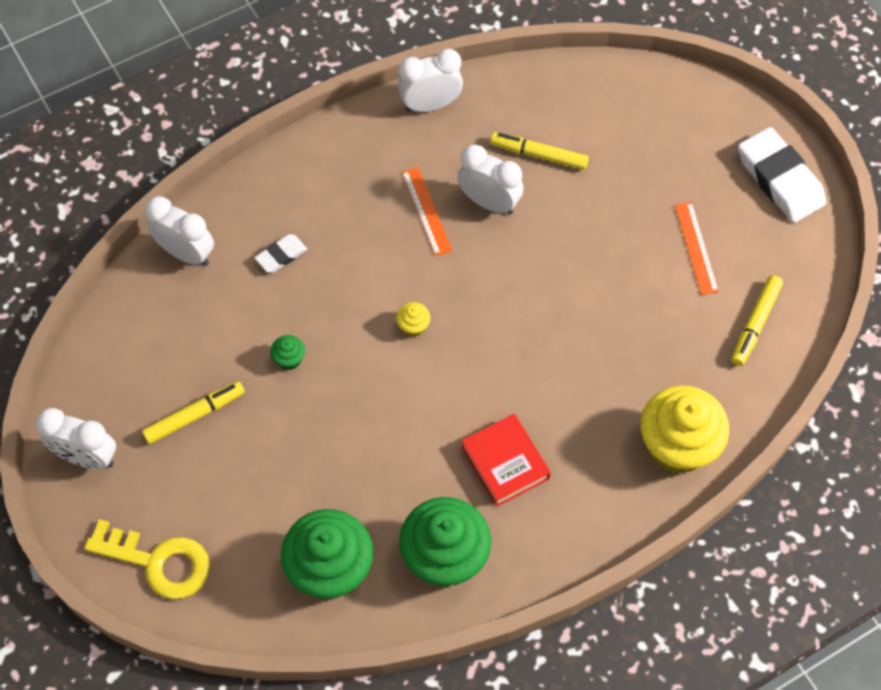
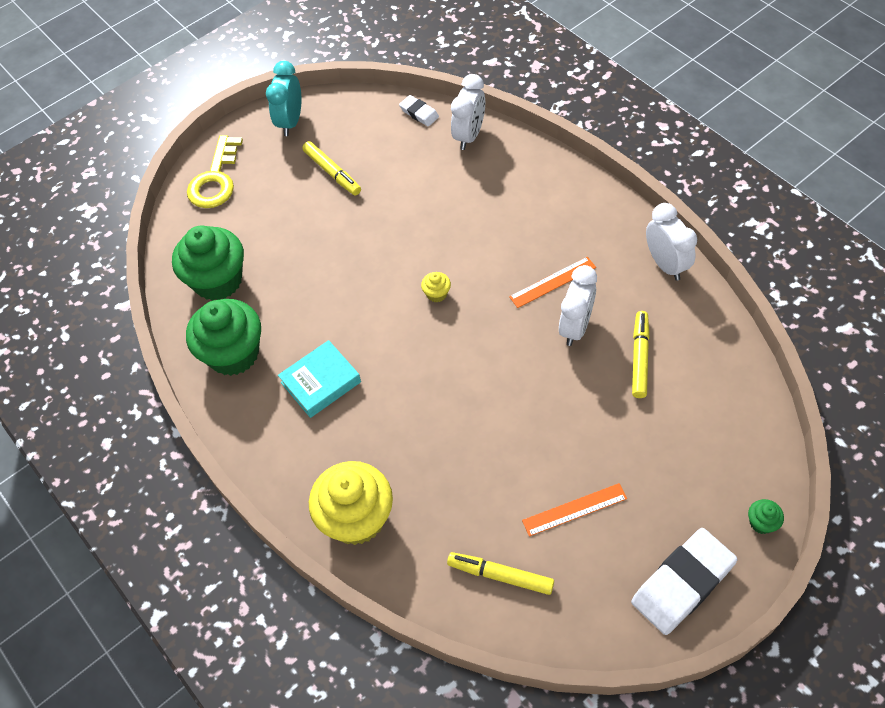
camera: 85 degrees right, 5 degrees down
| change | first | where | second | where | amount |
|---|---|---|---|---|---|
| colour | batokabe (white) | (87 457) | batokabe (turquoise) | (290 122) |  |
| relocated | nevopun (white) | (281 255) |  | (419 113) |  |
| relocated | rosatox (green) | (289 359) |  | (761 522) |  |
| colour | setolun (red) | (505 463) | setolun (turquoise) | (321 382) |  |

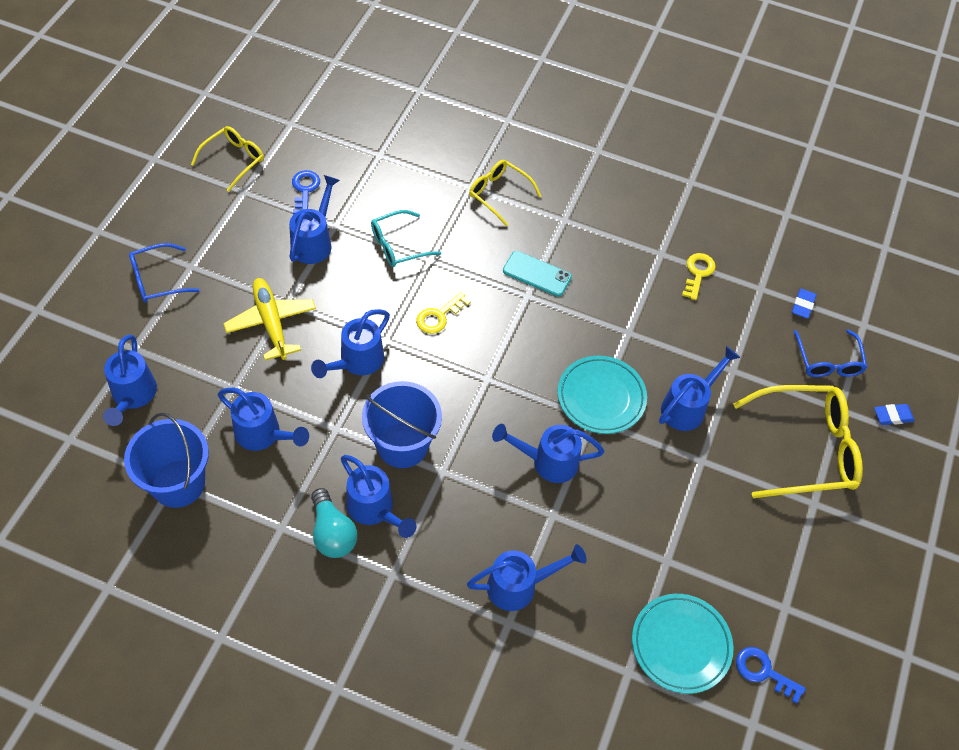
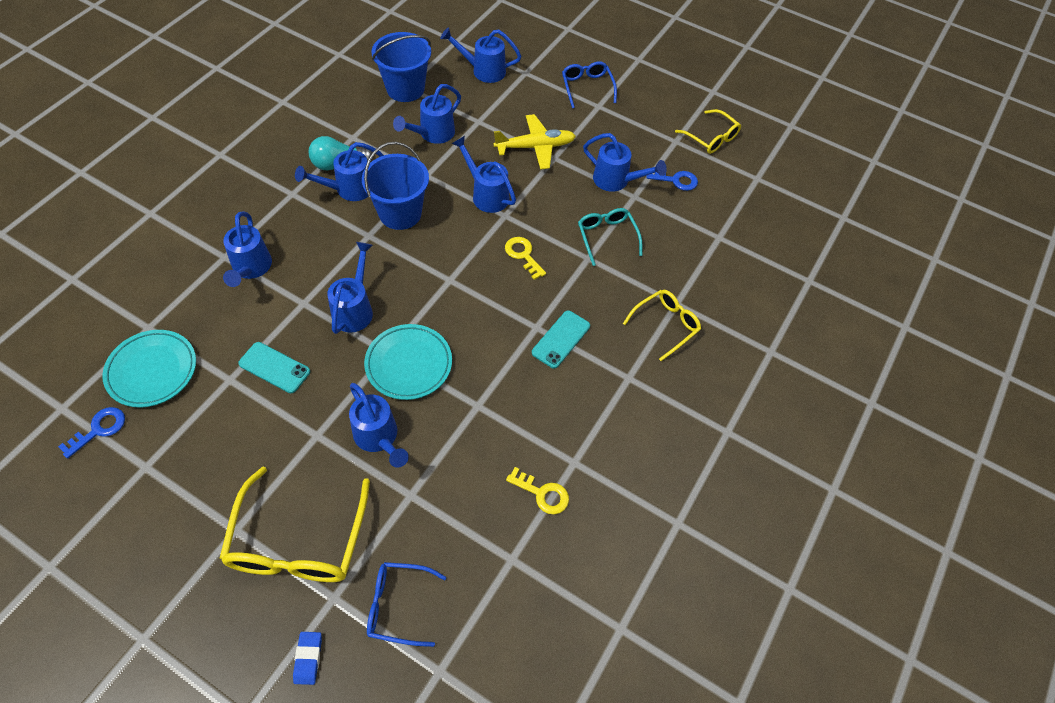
camera: 100 degrees right, 0 degrees up
| change | first | where | second | where | amount |
|---|---|---|---|---|---|
| missing | nevopun (blue) | (802 305) |  |  |  |
| appeared |  |  | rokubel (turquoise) | (274 367) |  |

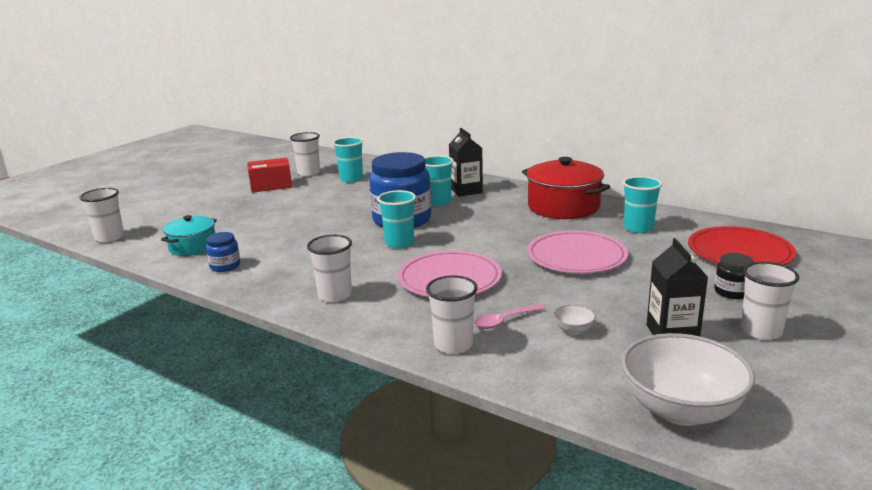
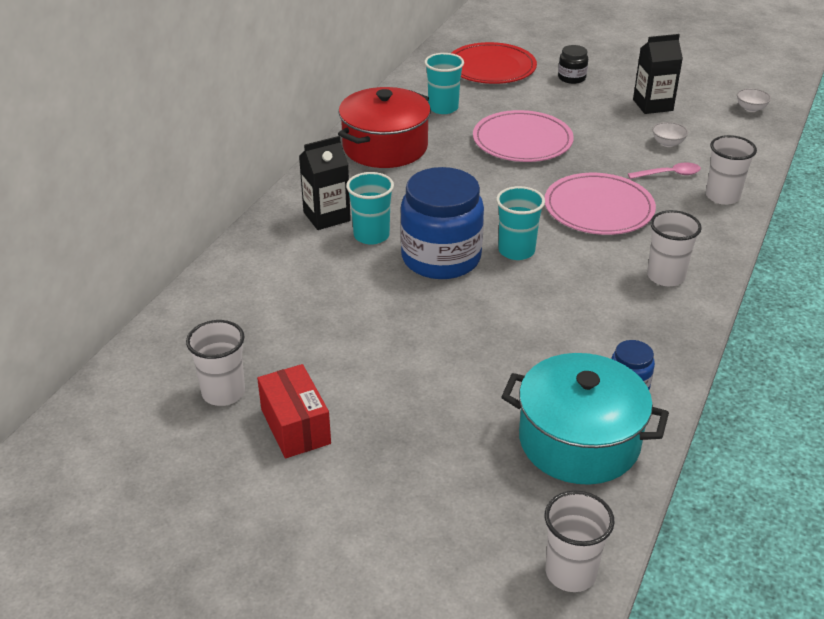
camera: 100 degrees left, 15 degrees up
| change | first | where | second | where | amount |
|---|---|---|---|---|---|
| size | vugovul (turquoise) | (193 247) |  | (579 441) | x1.66 |
| missing | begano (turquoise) | (351 179) |  |  |  |
| spun | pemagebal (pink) | (504 321) |  | (669 174) | 60 degrees counterclockwise |
| size | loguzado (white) | (681 410) |  | (751 108) | x0.41 |
| missing | begano (white) | (761 331) |  |  |  |

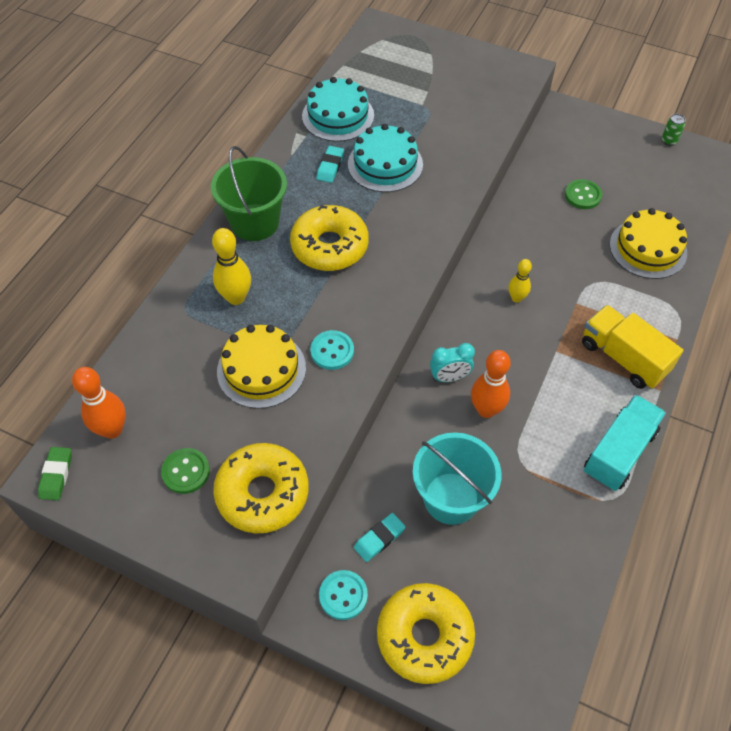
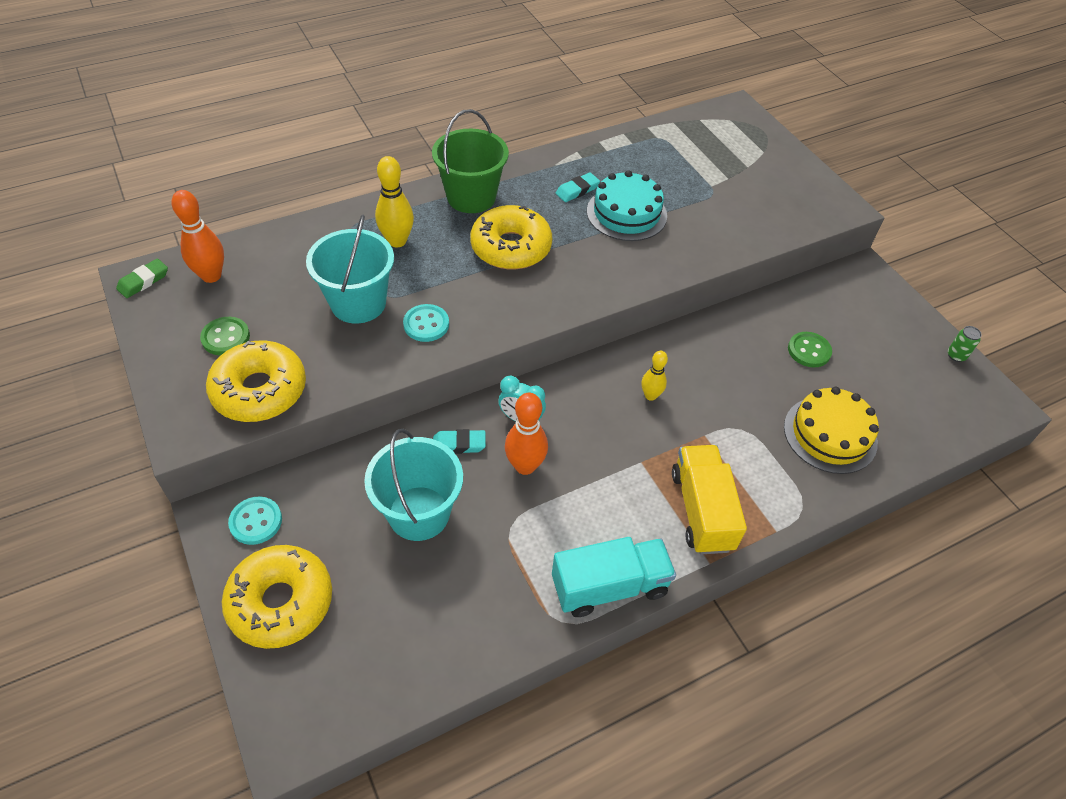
camera: 35 degrees right, 5 degrees down
| change | first | where | second | where | amount |
|---|---|---|---|---|---|
| exchanged | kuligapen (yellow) | (261 369) | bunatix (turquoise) | (358 303) |  |
| missing | kuligapen (turquoise) | (338 116) |  |  |  |
| relocated | nevopun (turquoise) | (379 539) |  | (459 444) |  |

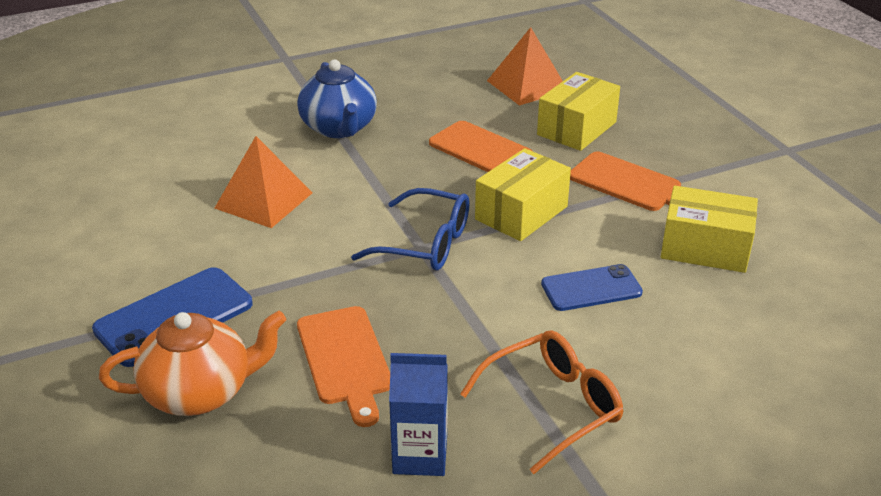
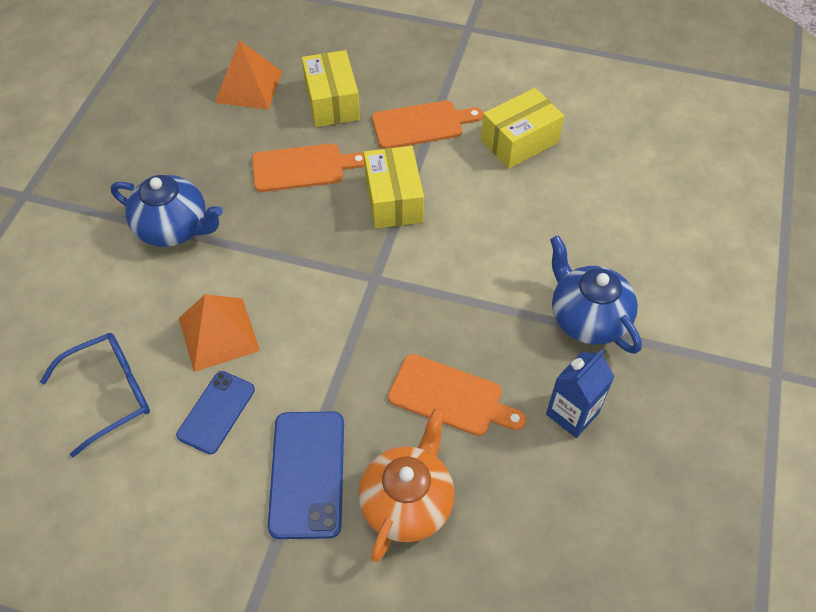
camera: 50 degrees left, 20 degrees up
| change | first | where | second | where | amount |
|---|---|---|---|---|---|
| relocated | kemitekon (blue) | (426 243) |  | (111 393) |  |
| exchanged | kemitekon (orange) | (553 406) | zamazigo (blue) | (587 318) |  |
| relocated | rokubel (blue) | (591 288) |  | (216 412) |  |

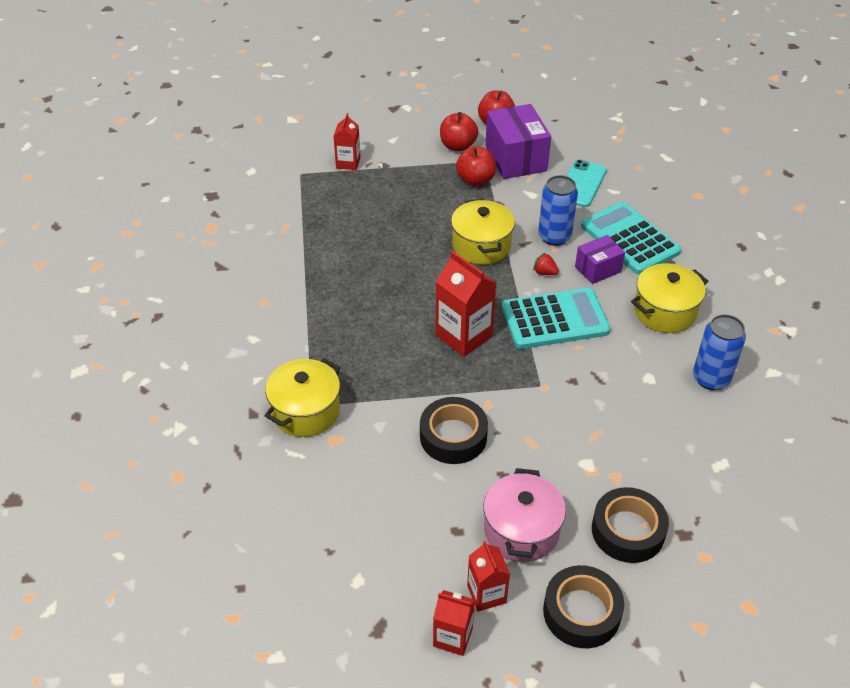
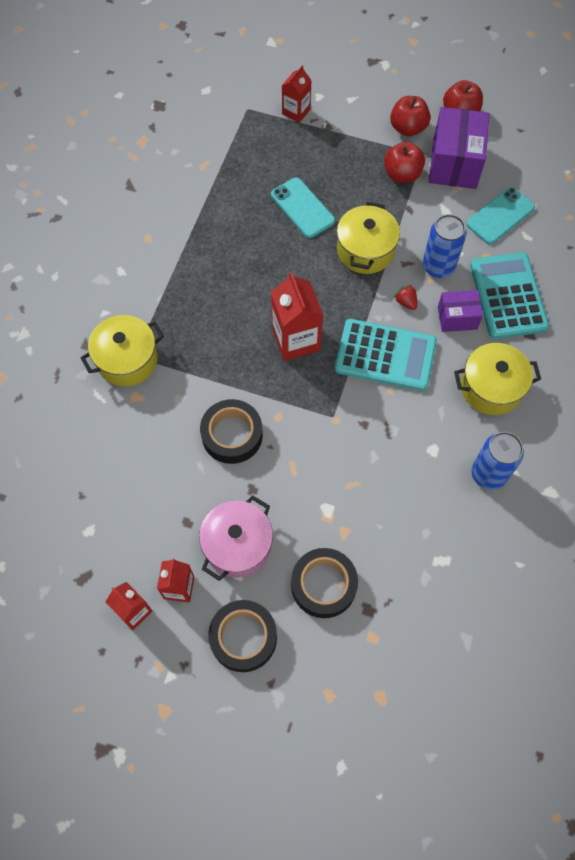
camera: 25 degrees right, 20 degrees up
| change | first | where | second | where | amount |
|---|---|---|---|---|---|
| appeared |  |  | rokubel (turquoise) | (302 208) |  |

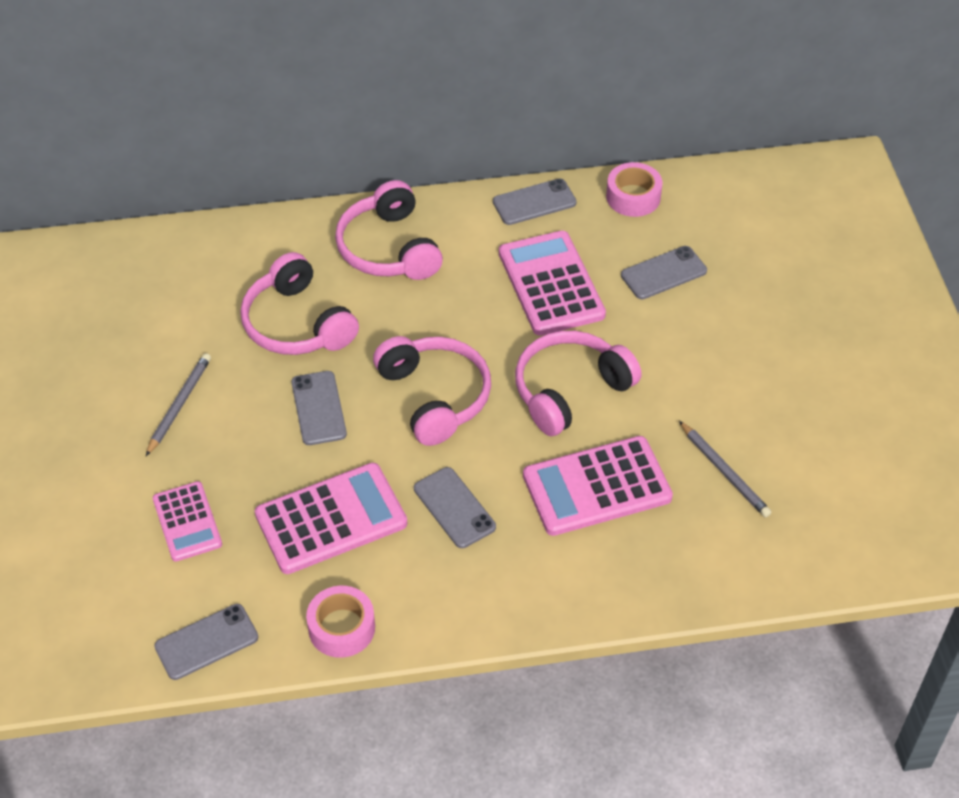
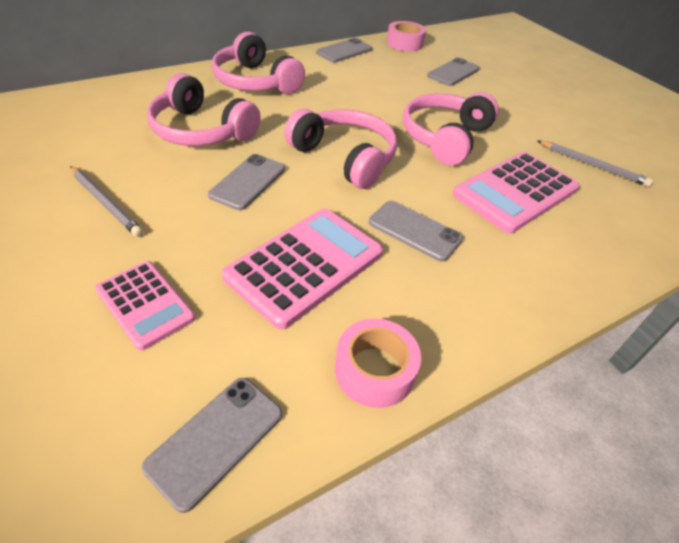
camera: 25 degrees left, 5 degrees down
| change | first | where | second | where | amount |
|---|---|---|---|---|---|
| spun | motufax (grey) | (179 405) |  | (105 203) | 135 degrees clockwise |
| spun | rokubel (grey) | (318 408) |  | (248 182) | 60 degrees clockwise |
| missing | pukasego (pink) | (551 284) |  |  |  |

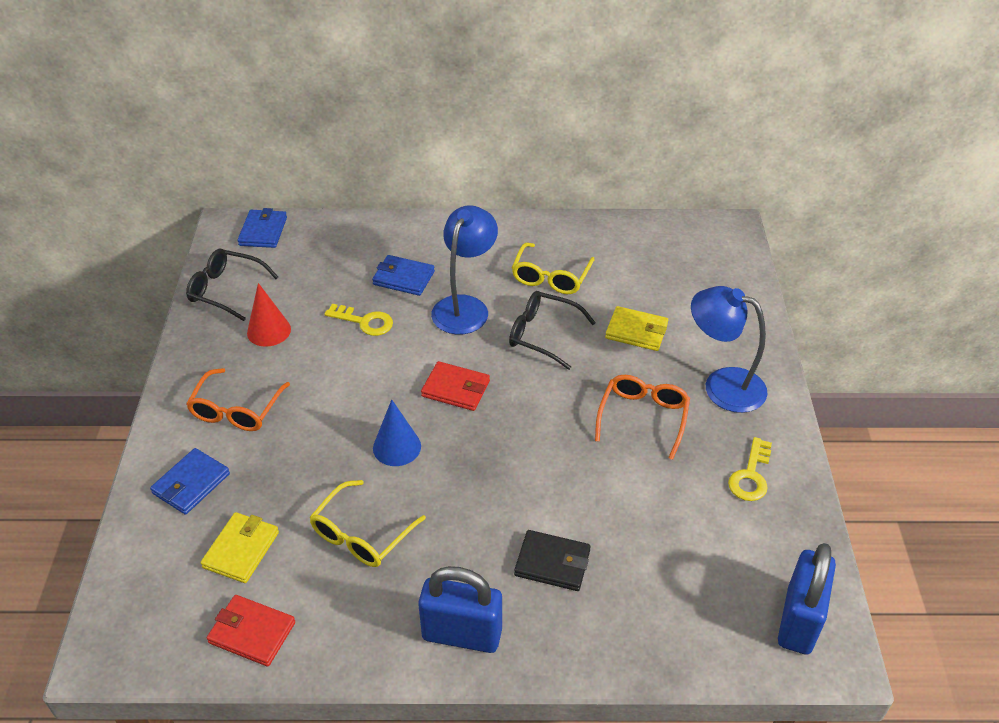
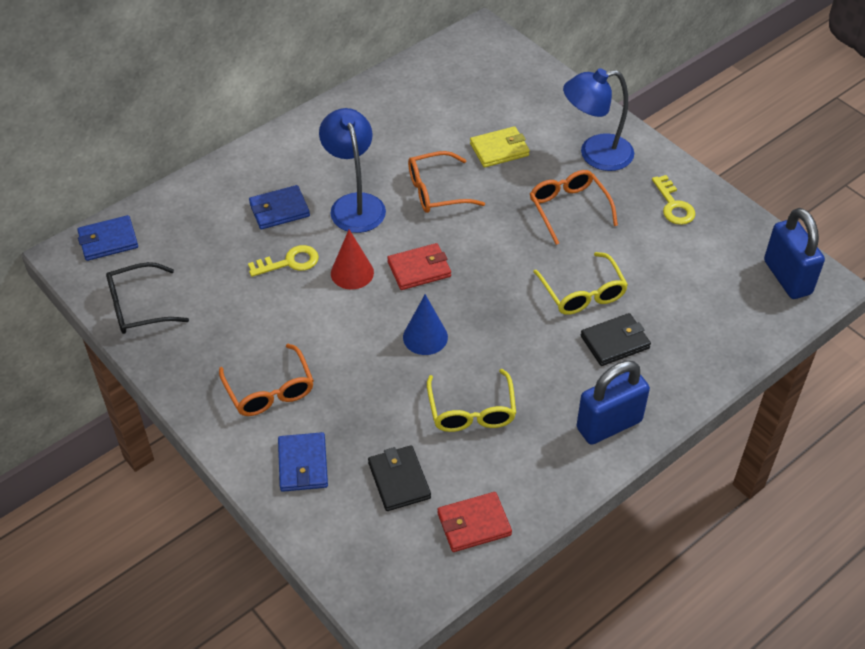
camera: 40 degrees left, 5 degrees up
| change | first | where | second | where | amount |
|---|---|---|---|---|---|
| colour | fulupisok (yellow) | (241 550) | fulupisok (black) | (399 480) |  |
| spun | fulupisok (blue) | (263 231) |  | (108 240) | 75 degrees counterclockwise |
| relocated | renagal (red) | (269 331) |  | (352 273) |  |
| colour | kemitekon (black) | (542 334) | kemitekon (orange) | (436 191) |  |
| relocated | kemitekon (yellow) | (551 277) |  | (583 293) |  |

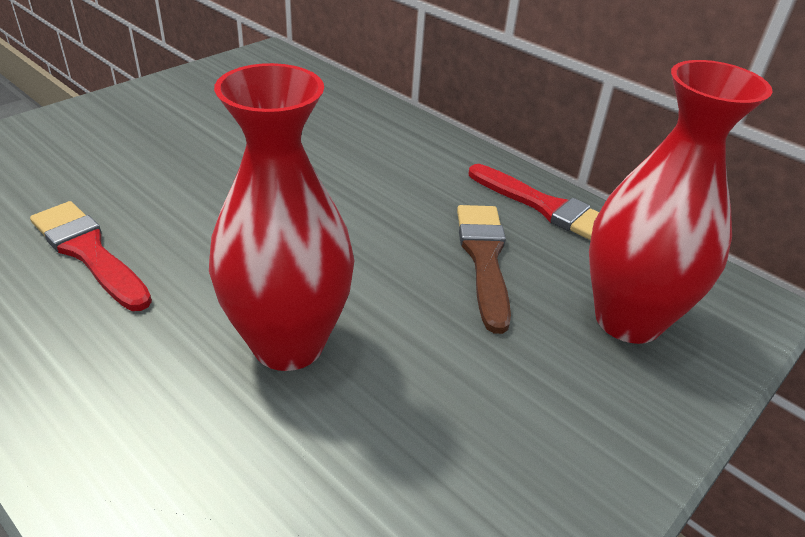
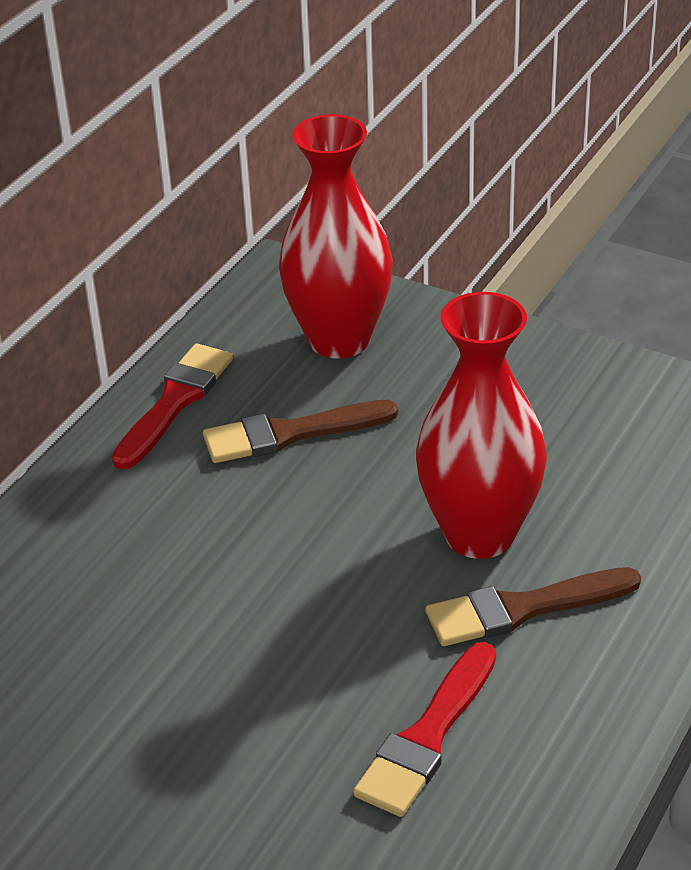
camera: 100 degrees left, 0 degrees up
| change | first | where | second | where | amount |
|---|---|---|---|---|---|
| appeared |  |  | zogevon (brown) | (522 609) |  |

